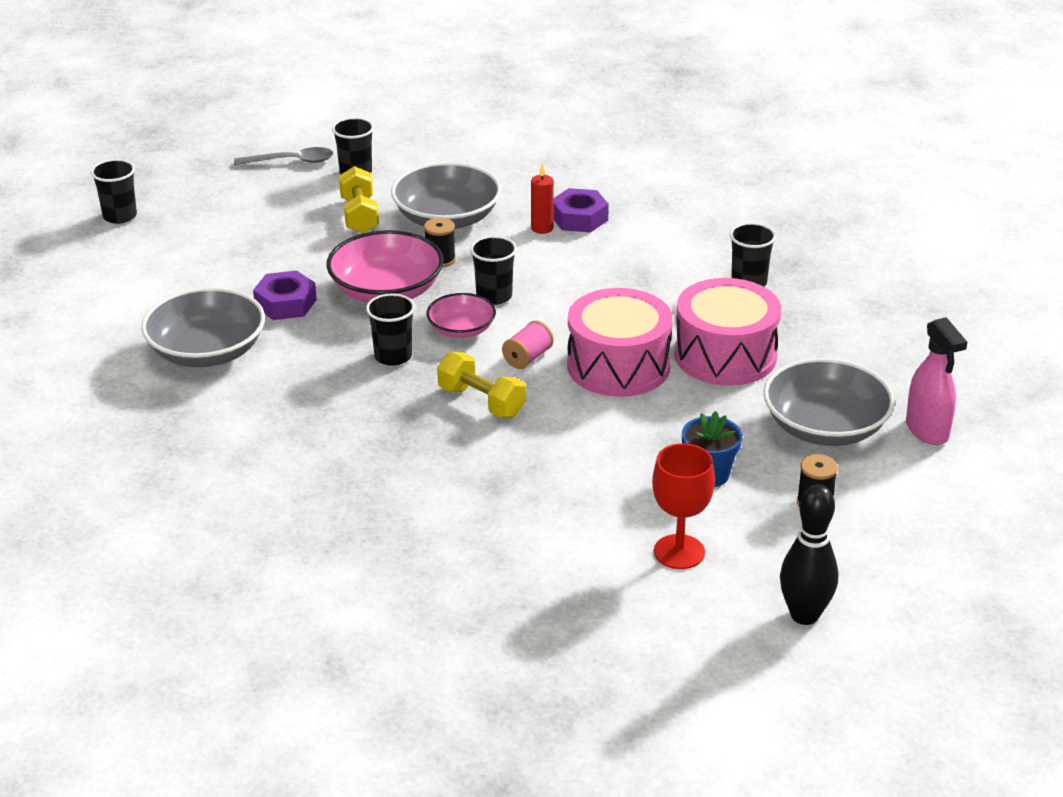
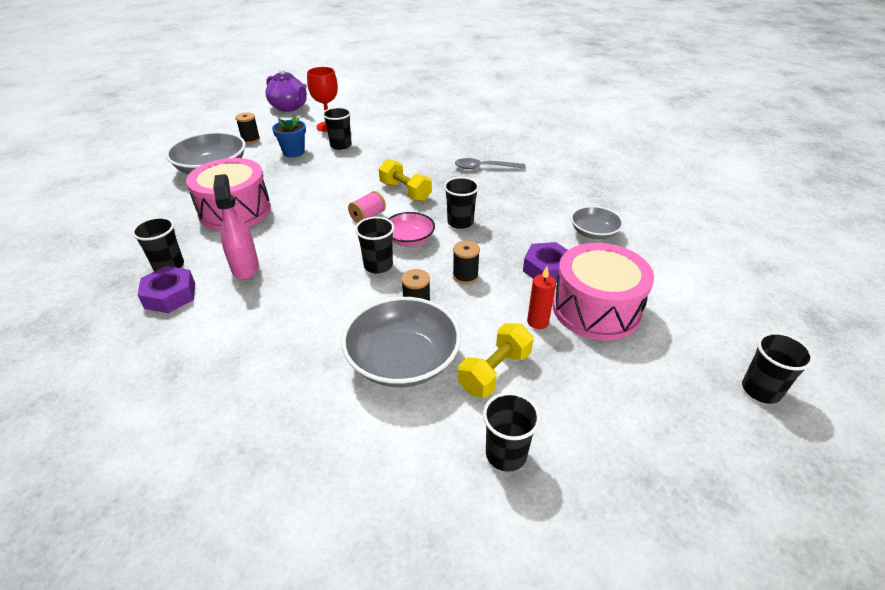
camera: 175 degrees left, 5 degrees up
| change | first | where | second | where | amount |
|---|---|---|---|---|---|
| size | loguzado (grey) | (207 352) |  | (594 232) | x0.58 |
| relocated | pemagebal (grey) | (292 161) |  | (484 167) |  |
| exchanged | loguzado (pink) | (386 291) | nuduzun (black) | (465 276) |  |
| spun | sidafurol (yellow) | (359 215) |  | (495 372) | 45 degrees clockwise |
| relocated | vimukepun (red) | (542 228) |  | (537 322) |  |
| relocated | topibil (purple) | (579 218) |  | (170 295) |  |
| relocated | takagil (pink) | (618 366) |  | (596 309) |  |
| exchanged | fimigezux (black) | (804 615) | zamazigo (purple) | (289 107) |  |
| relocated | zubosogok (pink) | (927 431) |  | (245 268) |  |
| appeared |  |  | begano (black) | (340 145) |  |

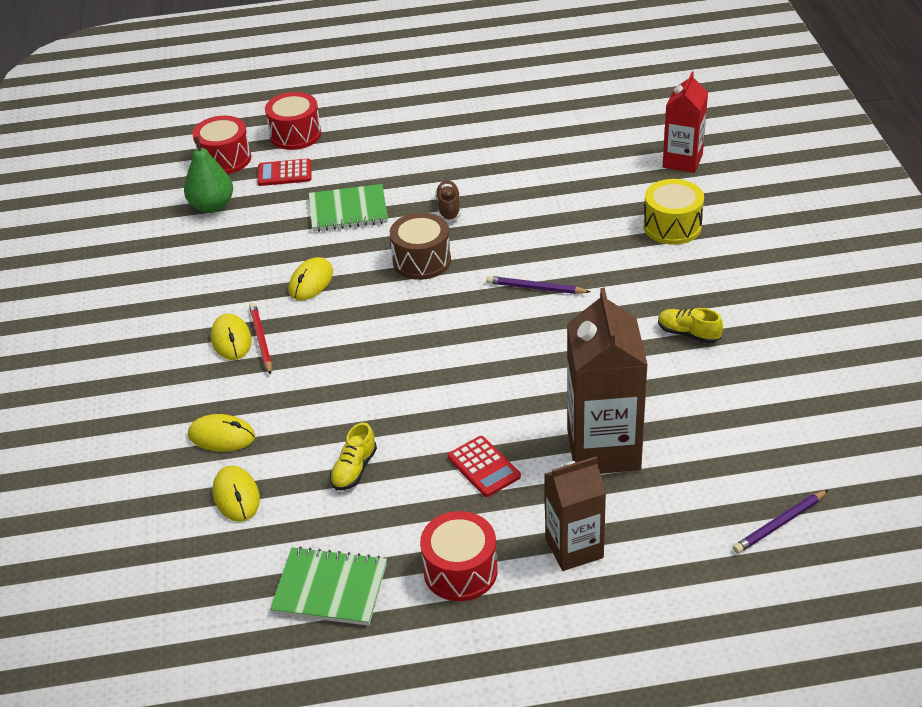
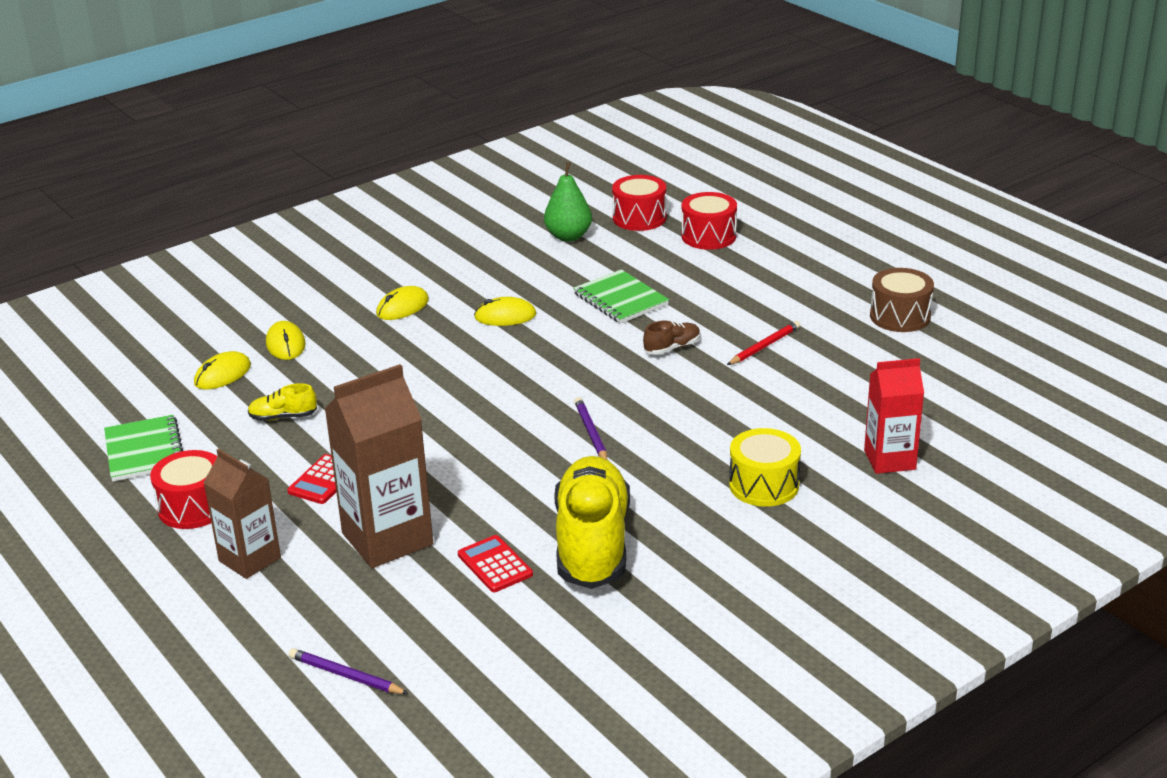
camera: 60 degrees right, 10 degrees down
| change | first | where | second | where | amount |
|---|---|---|---|---|---|
| relocated | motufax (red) | (261 340) |  | (764 346) |  |
| relocated | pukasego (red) | (284 173) |  | (495 565) |  |
| relocated | takagil (brown) | (422 260) |  | (900 316) |  |
| size | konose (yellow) | (688 334) |  | (592 543) | x2.40 |

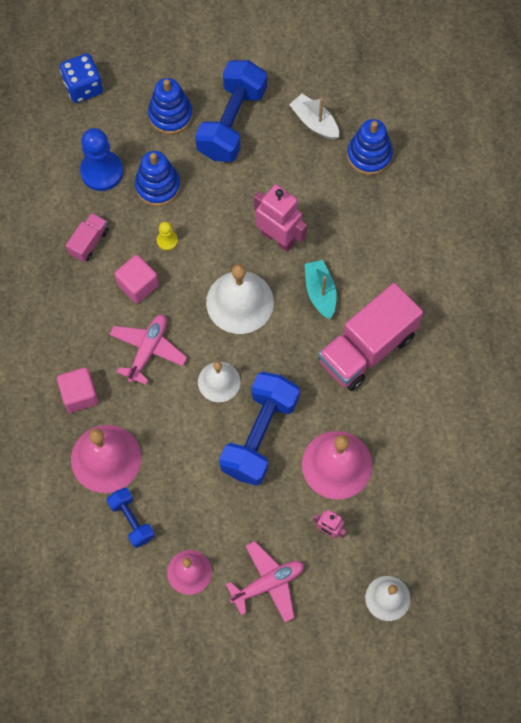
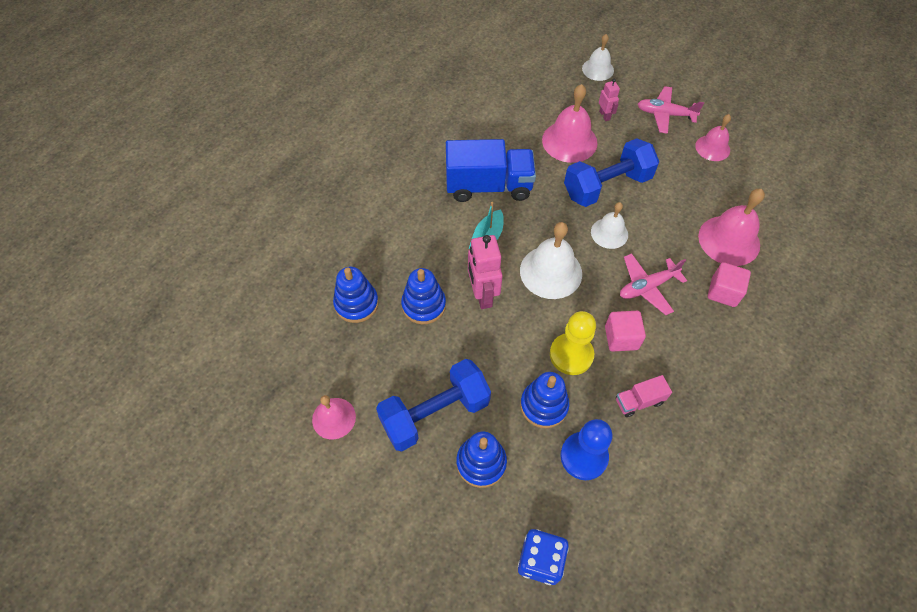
camera: 140 degrees left, 10 degrees down
| change | first | where | second | where | amount |
|---|---|---|---|---|---|
| missing | sidafurol (blue) | (131 520) |  |  |  |
| size | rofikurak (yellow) | (167 240) |  | (571 355) | x2.07 |
| missing | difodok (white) | (314 122) |  |  |  |
| colour | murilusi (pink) | (367 348) | murilusi (blue) | (488 186) |  |
| appeared |  |  | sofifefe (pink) | (334 418) |  |
| appeared |  |  | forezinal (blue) | (423 305) |  |

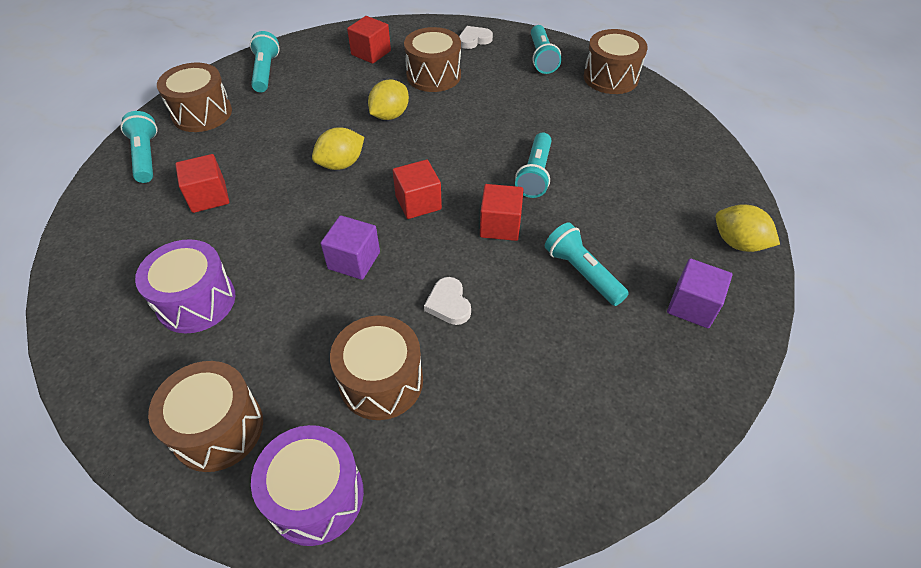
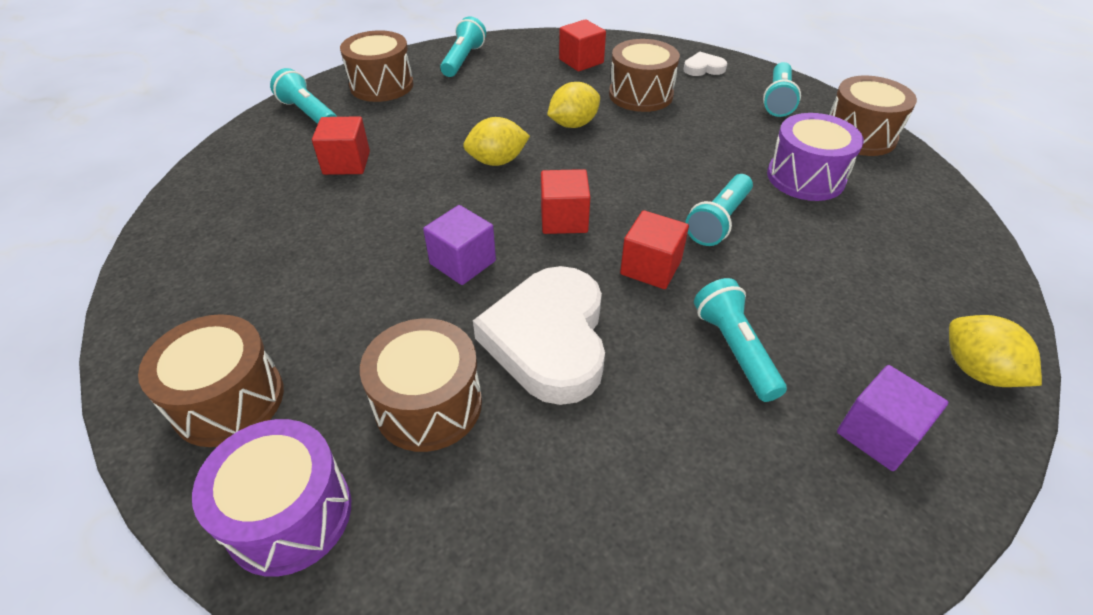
camera: 20 degrees right, 5 degrees down
| change | first | where | second | where | amount |
|---|---|---|---|---|---|
| spun | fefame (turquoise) | (146 156) |  | (308 113) | 45 degrees counterclockwise |
| relocated | takagil (purple) | (196 301) |  | (805 177) |  |
| size | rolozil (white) | (448 304) |  | (549 339) | x2.26 |

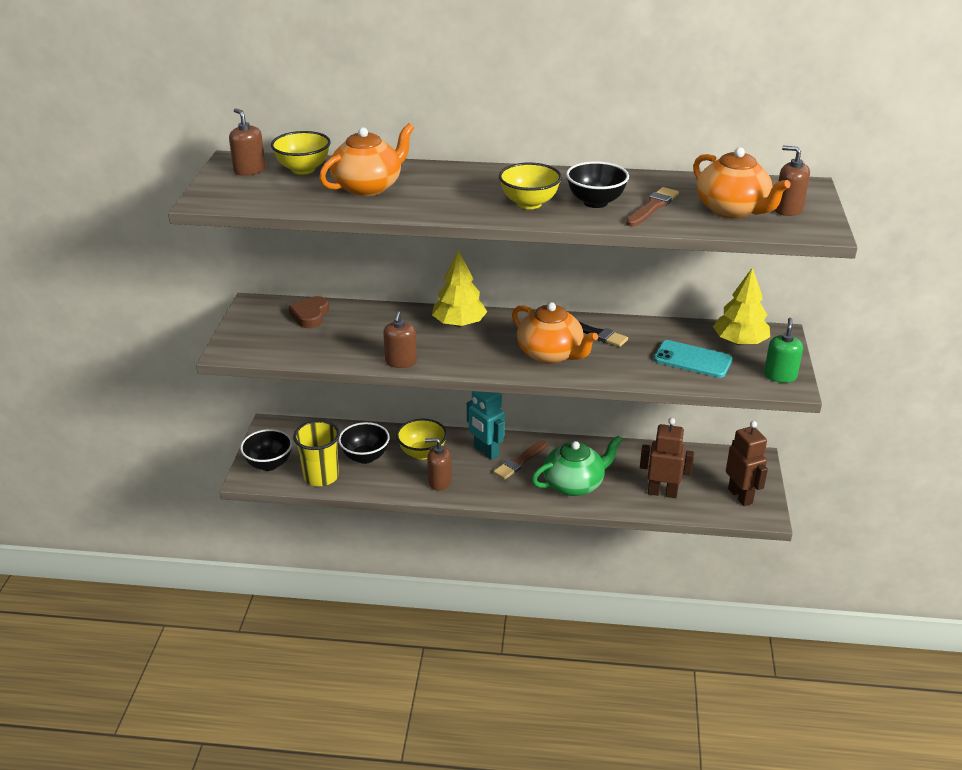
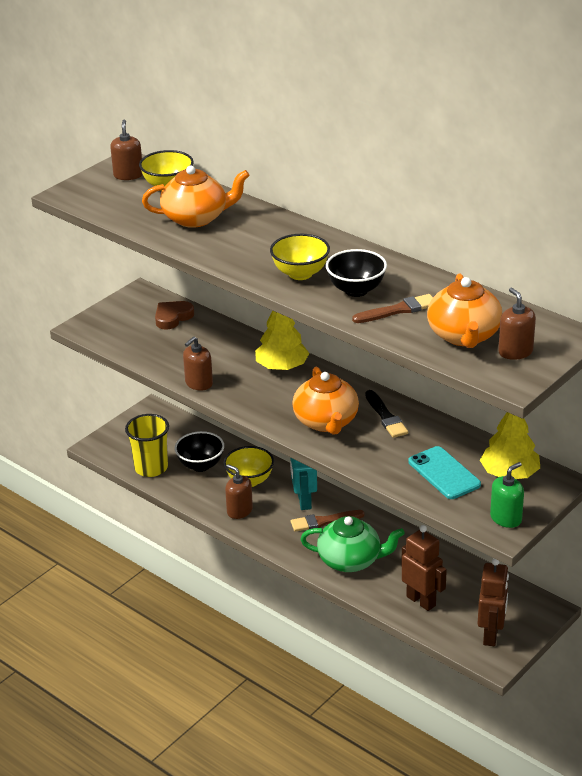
camera: 35 degrees right, 0 degrees up
| change | first | where | second | where | amount |
|---|---|---|---|---|---|
| missing | loguzado (black) | (269 464) |  |  |  |

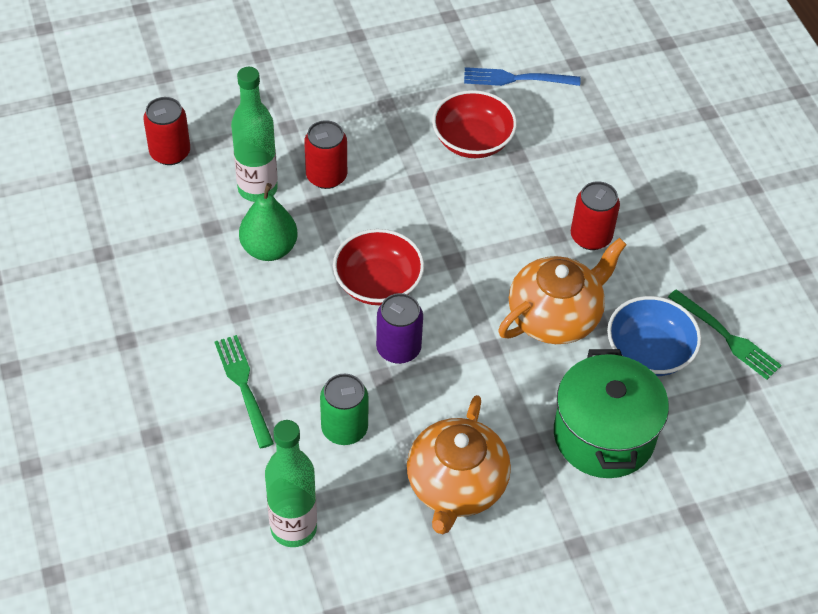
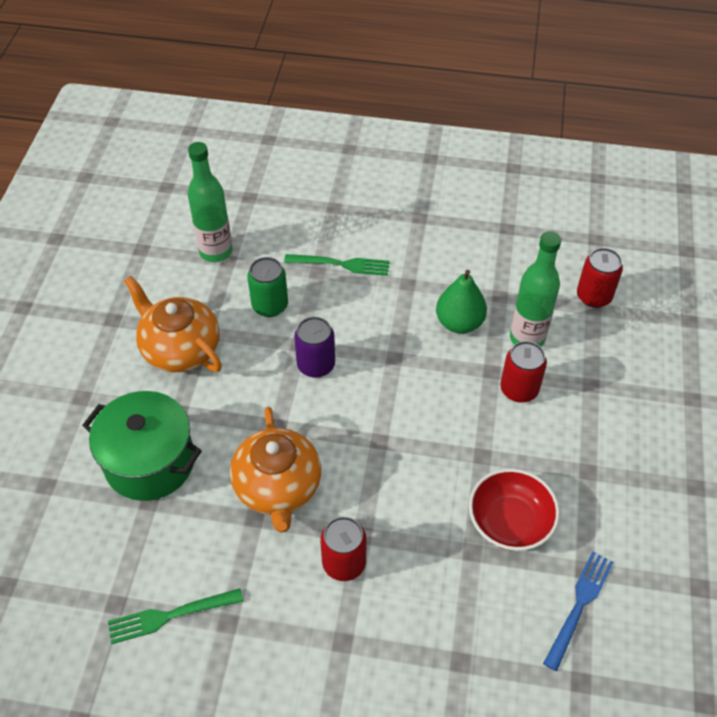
camera: 120 degrees right, 0 degrees up
| change | first | where | second | where | amount |
|---|---|---|---|---|---|
| missing | loguzado (red) | (378 283) |  |  |  |
| missing | loguzado (blue) | (649 352) |  |  |  |

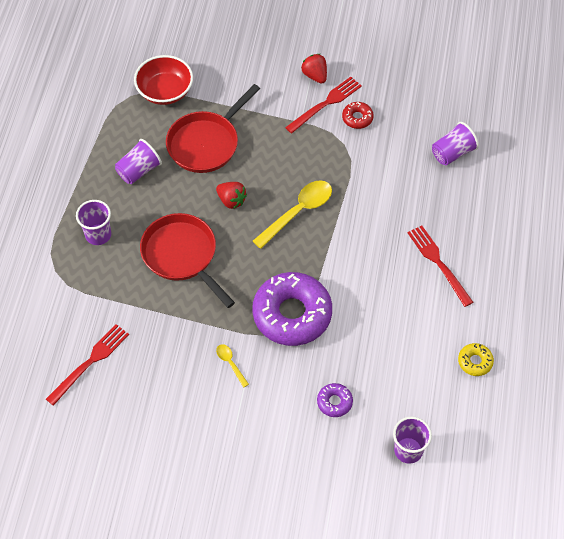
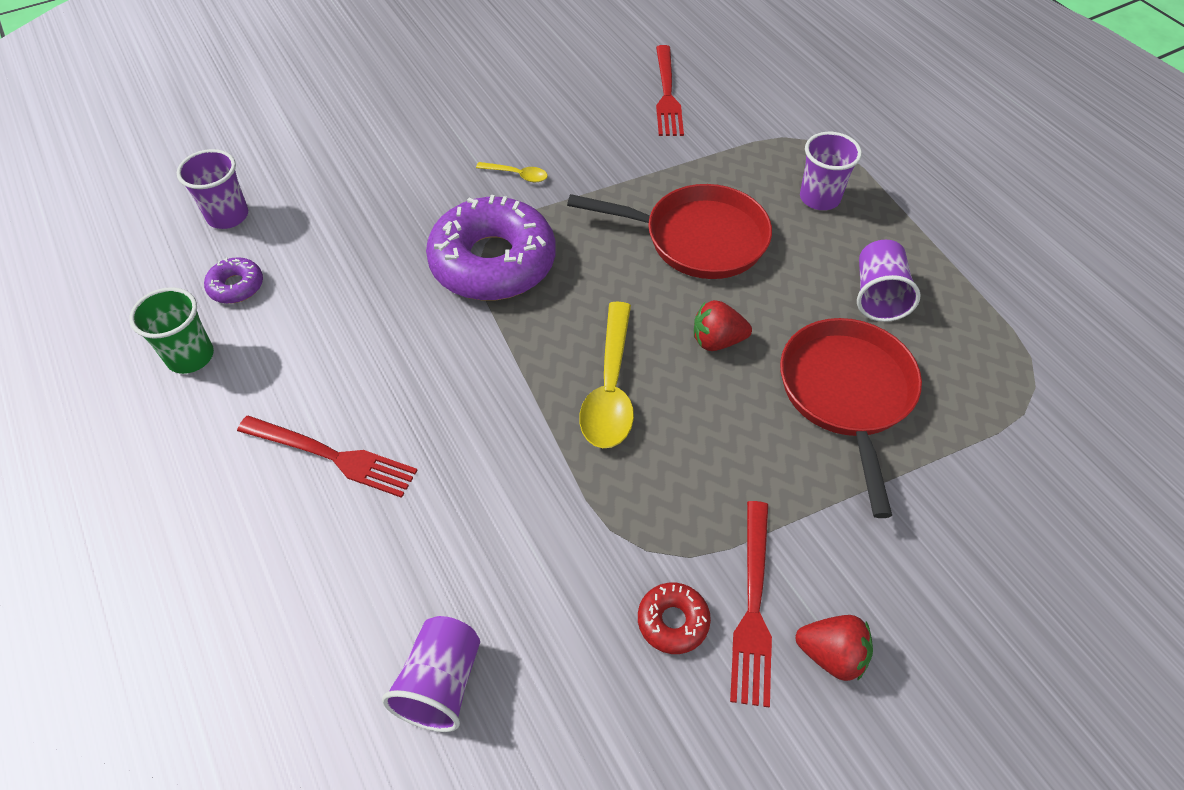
camera: 140 degrees right, 5 degrees down
| change | first | where | second | where | amount |
|---|---|---|---|---|---|
| missing | loguzado (red) | (165 91) |  |  |  |
| relocated | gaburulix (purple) | (334 402) |  | (236 286) |  |
| exchanged | gaburulix (yellow) | (475 362) | begano (green) | (190 356) |  |

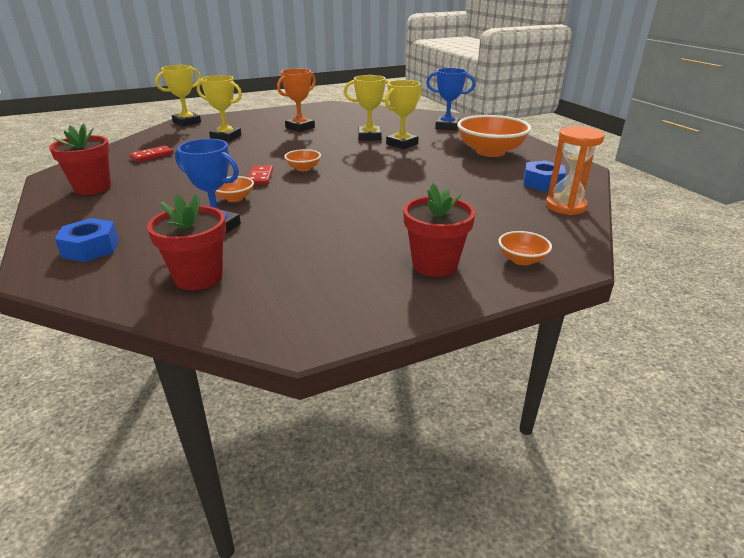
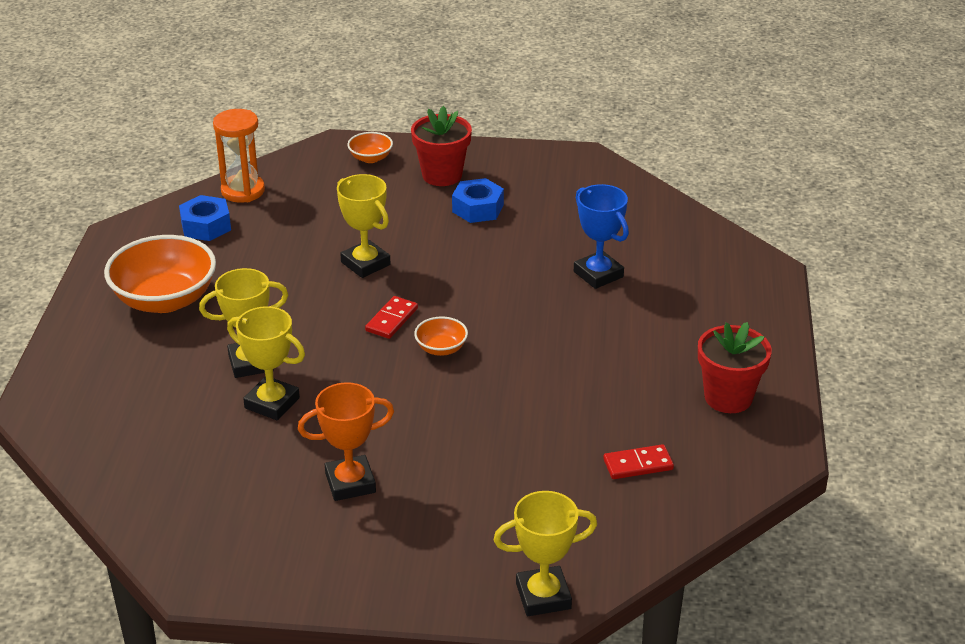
camera: 150 degrees left, 5 degrees up
| change | first | where | second | where | amount |
|---|---|---|---|---|---|
| relocated | topibil (blue) | (91 248) |  | (477 208) |  |
| missing | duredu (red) | (198 277) |  |  |  |
| relocated | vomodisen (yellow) | (226 137) |  | (365 263) |  |
| missing | loguzado (orange) | (234 198) |  |  |  |
| relocated | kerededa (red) | (260 177) |  | (392 320) |  |
| missing | vomodisen (blue) | (447 126) |  |  |  |

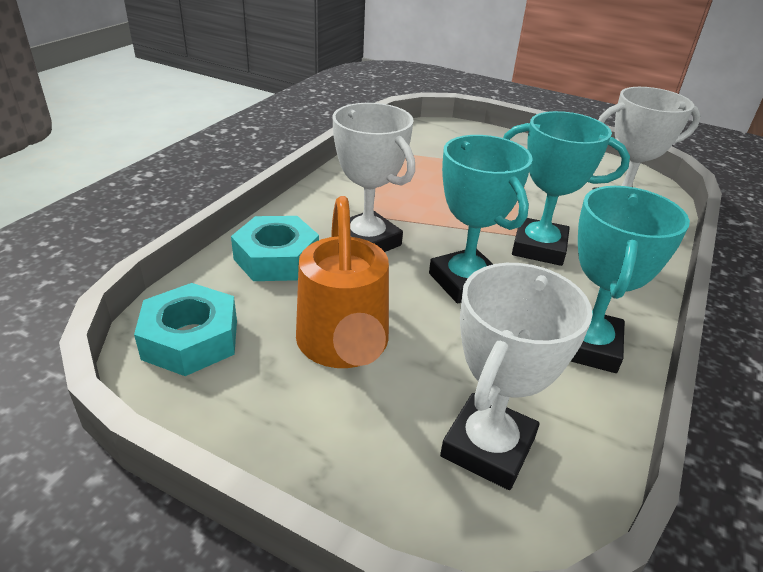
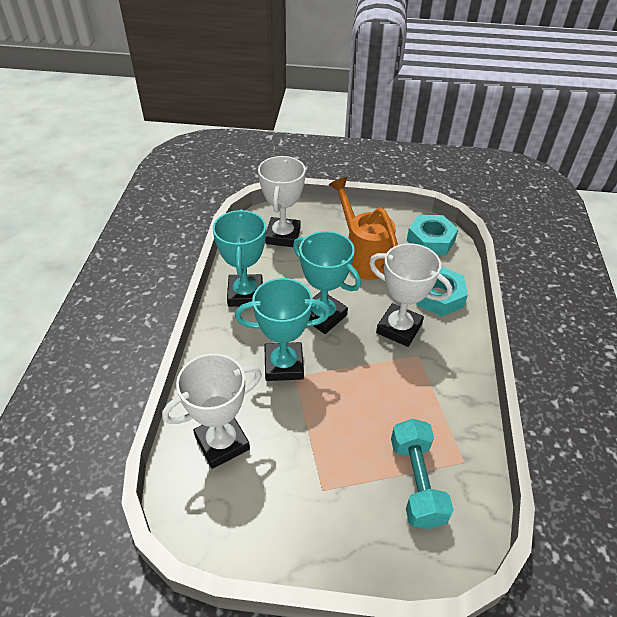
camera: 160 degrees right, 10 degrees up
| change | first | where | second | where | amount |
|---|---|---|---|---|---|
| appeared |  |  | sidafurol (turquoise) | (416 482) |  |

